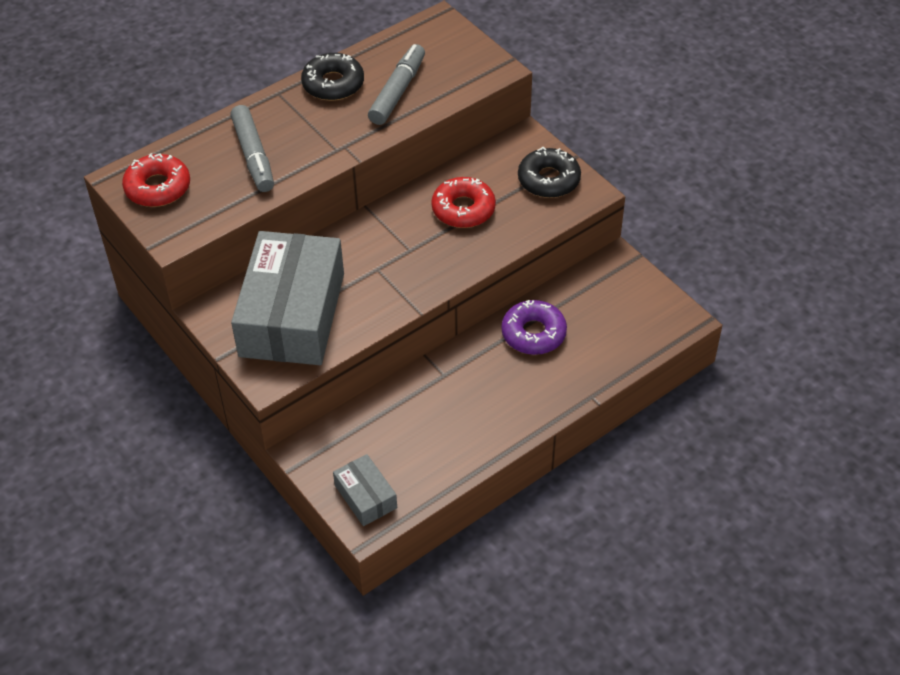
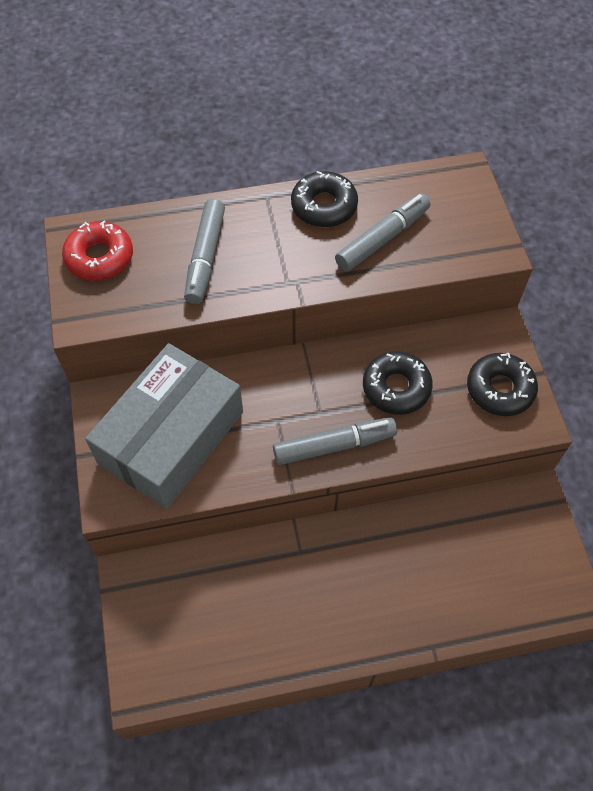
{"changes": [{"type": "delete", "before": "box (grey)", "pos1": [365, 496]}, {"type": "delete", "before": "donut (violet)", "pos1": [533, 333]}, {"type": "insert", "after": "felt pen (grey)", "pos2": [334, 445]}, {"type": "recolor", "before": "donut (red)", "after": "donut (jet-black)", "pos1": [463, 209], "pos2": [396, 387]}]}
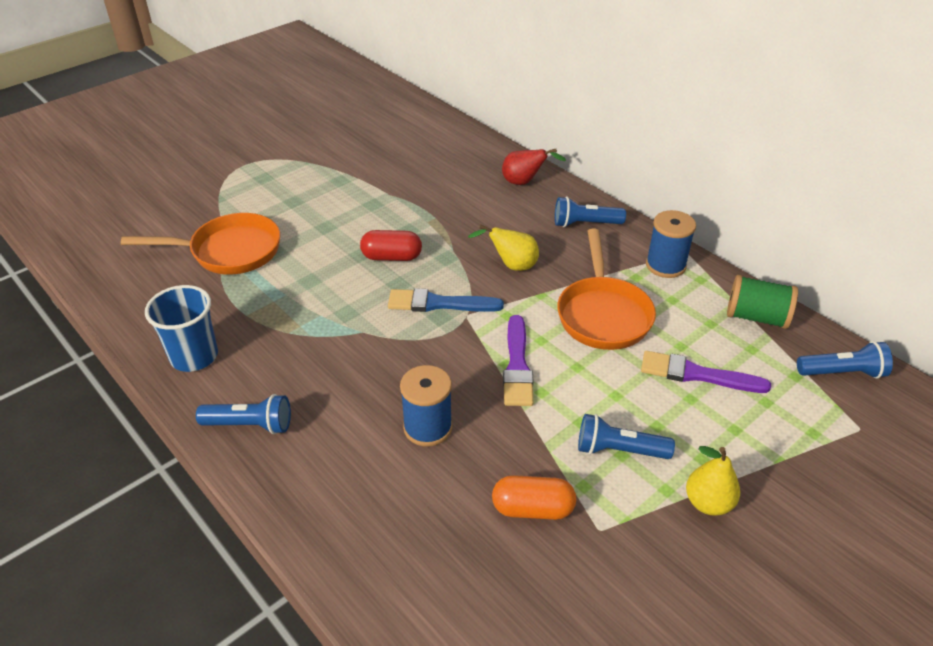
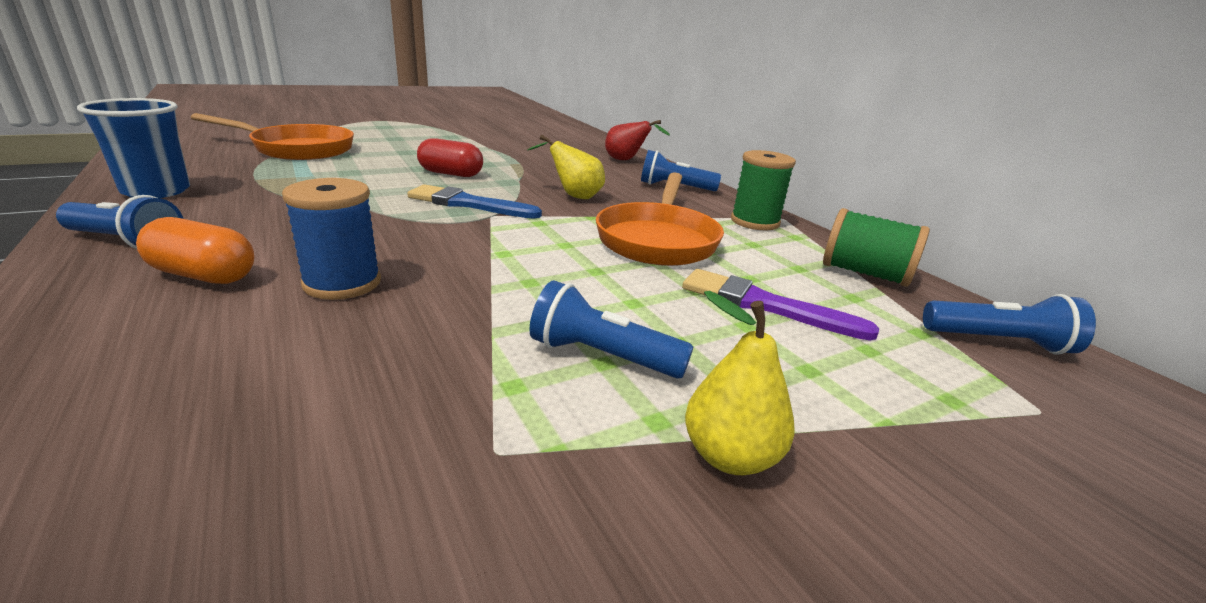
{"changes": [{"type": "delete", "before": "paint brush (violet)", "pos1": [517, 366]}, {"type": "move", "before": "capsule (bright orange)", "pos1": [533, 509], "pos2": [204, 275]}, {"type": "recolor", "before": "bobbin (royal blue)", "after": "bobbin (green)", "pos1": [665, 265], "pos2": [755, 222]}]}
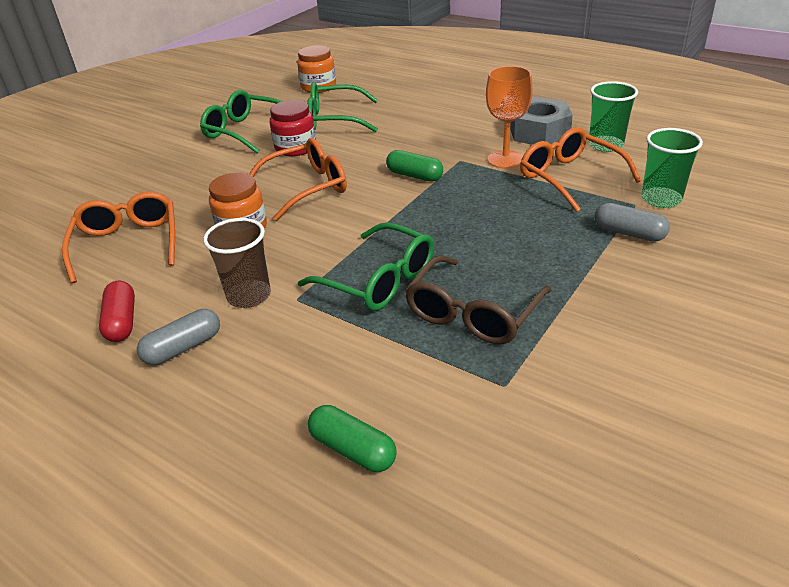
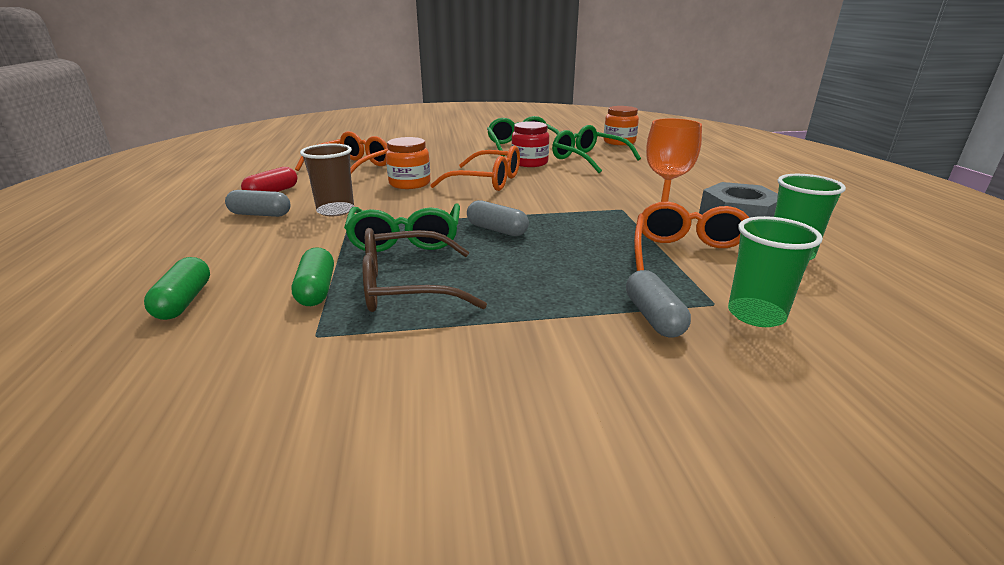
{"changes": [{"type": "insert", "after": "capsule (grey)", "pos2": [497, 230]}, {"type": "move", "before": "capsule (green)", "pos1": [414, 176], "pos2": [316, 290]}]}
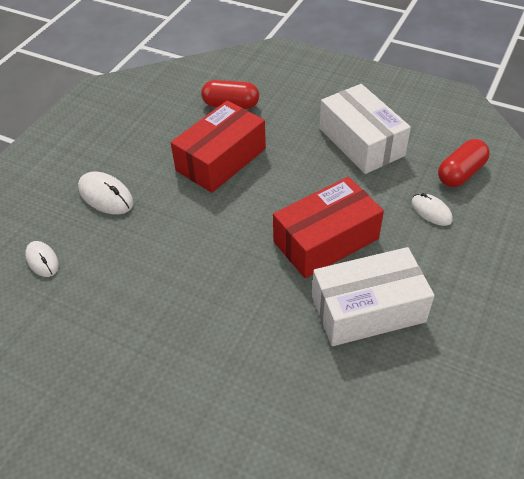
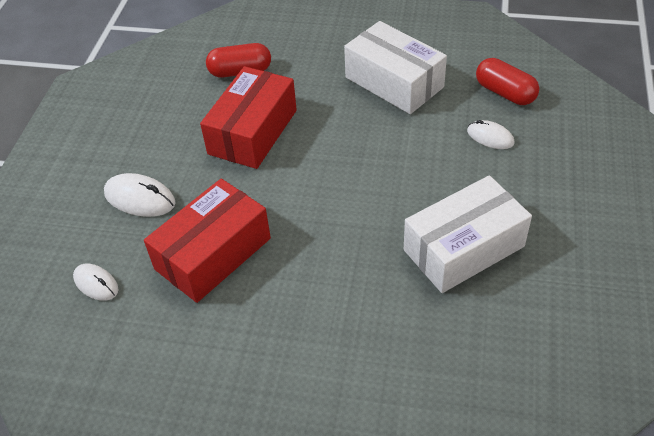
{"changes": [{"type": "move", "before": "box (red)", "pos1": [326, 240], "pos2": [213, 253]}, {"type": "rotate", "before": "capsule (red)", "pos1": [460, 173], "pos2": [505, 93], "turn": -75}]}
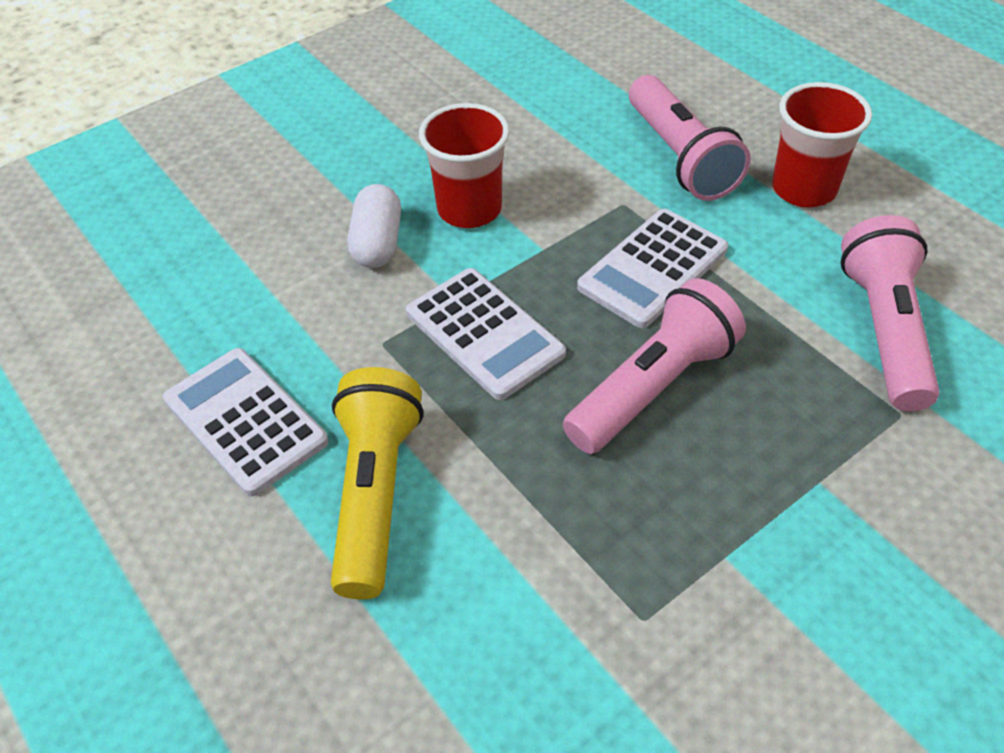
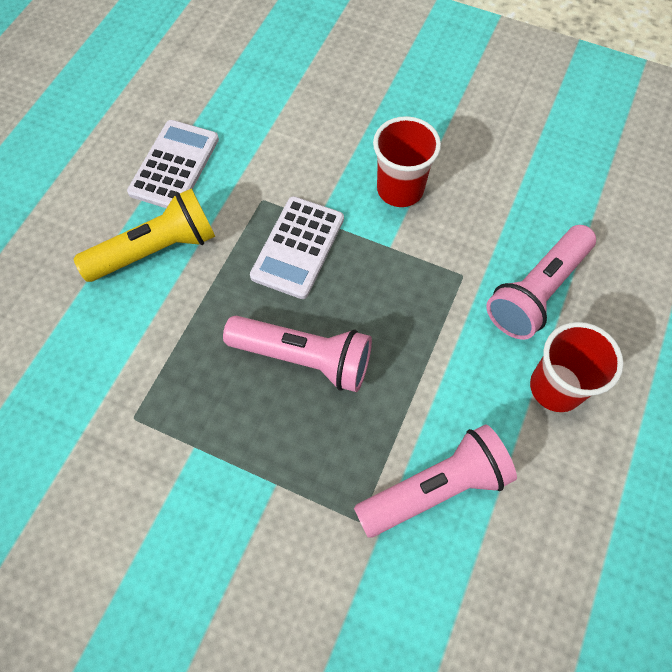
{"changes": [{"type": "delete", "before": "capsule (snow-white)", "pos1": [377, 243]}, {"type": "delete", "before": "calculator (snow-white)", "pos1": [653, 268]}]}
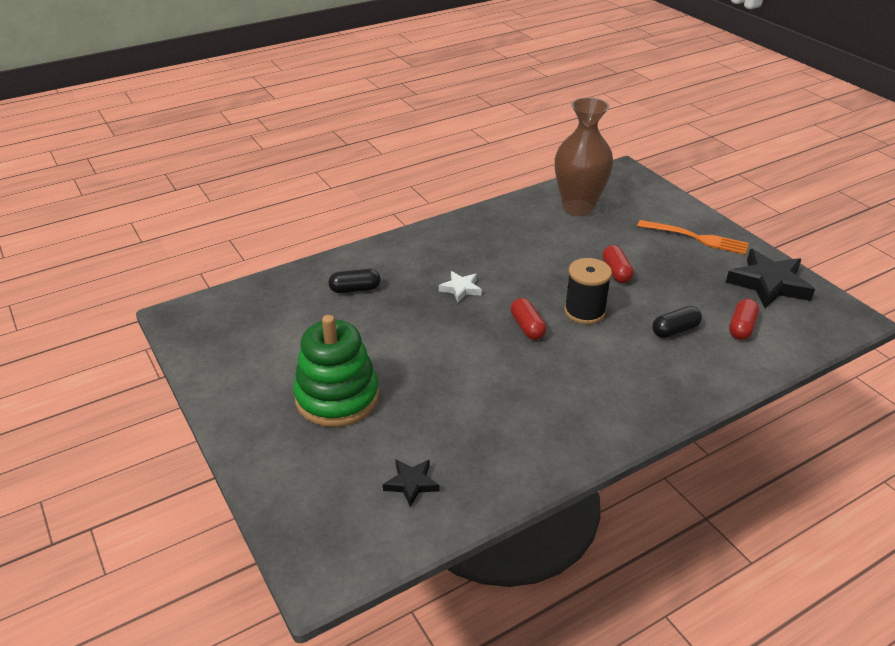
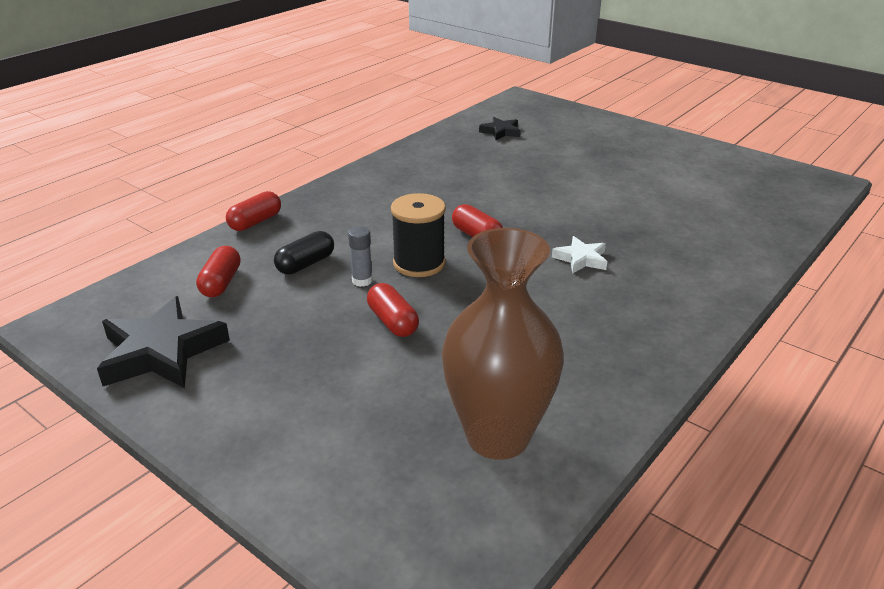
{"changes": [{"type": "delete", "before": "ring stacker (green)", "pos1": [337, 397]}, {"type": "delete", "before": "capsule (jet-black)", "pos1": [355, 289]}, {"type": "delete", "before": "dinner fork (bright orange)", "pos1": [696, 238]}, {"type": "insert", "after": "capsule (red)", "pos2": [255, 222]}, {"type": "insert", "after": "glue (grey)", "pos2": [362, 281]}]}
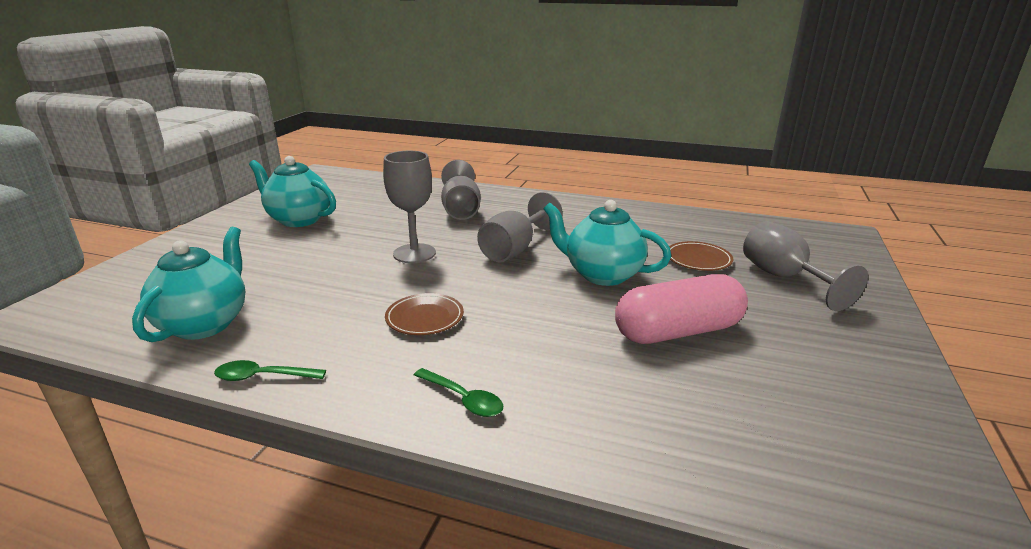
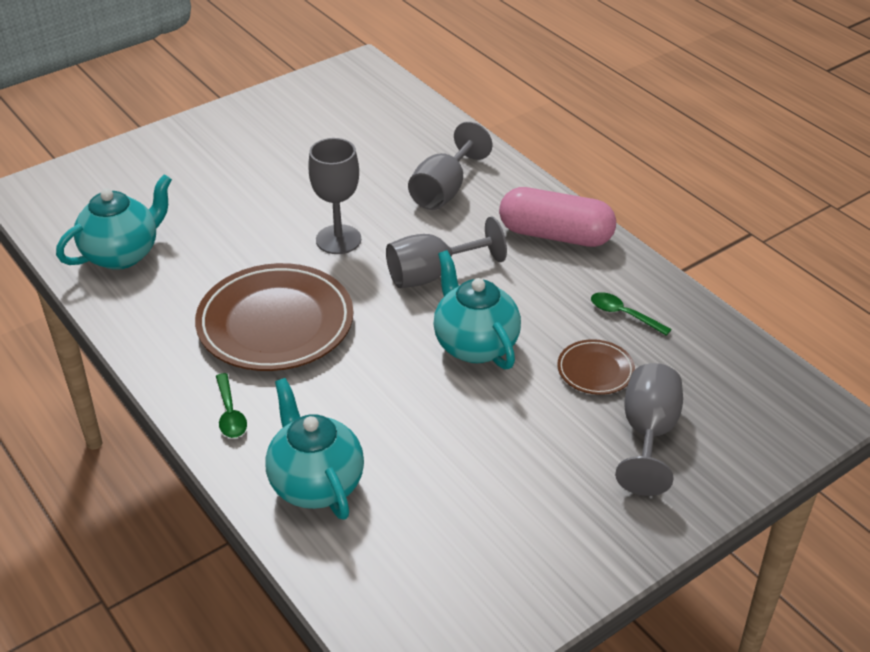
{"changes": [{"type": "move", "before": "tablespoon (green)", "pos1": [263, 377], "pos2": [623, 314]}, {"type": "move", "before": "china teapot (turquoise)", "pos1": [298, 219], "pos2": [315, 483]}, {"type": "move", "before": "capsule (rosy)", "pos1": [678, 331], "pos2": [555, 235]}, {"type": "resize", "before": "flat dish (brown)", "pos1": [425, 318], "pos2": [275, 323], "scale": 2.11}]}
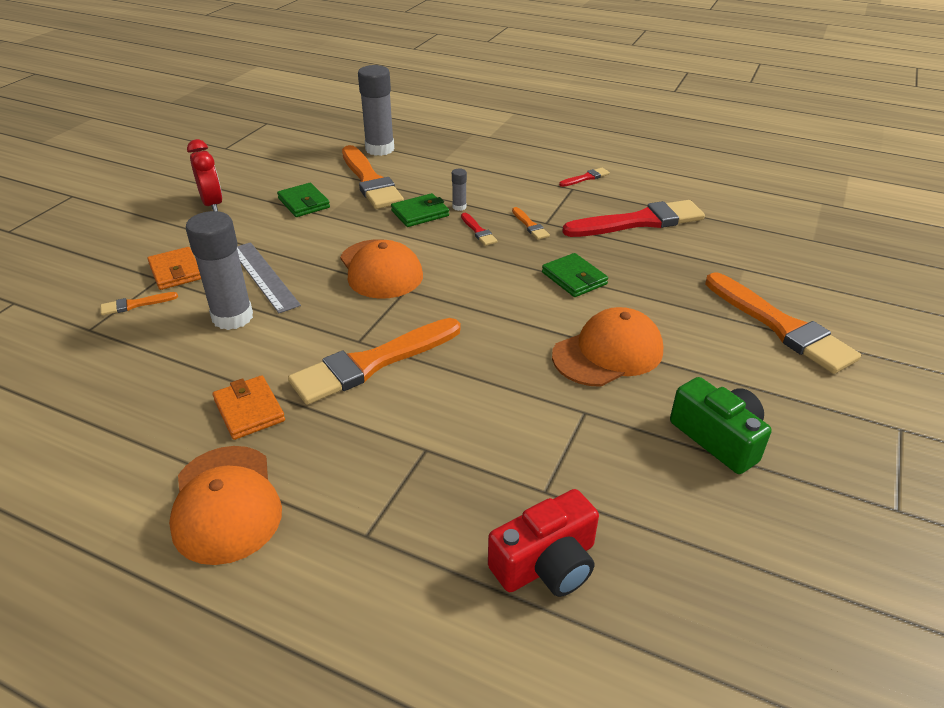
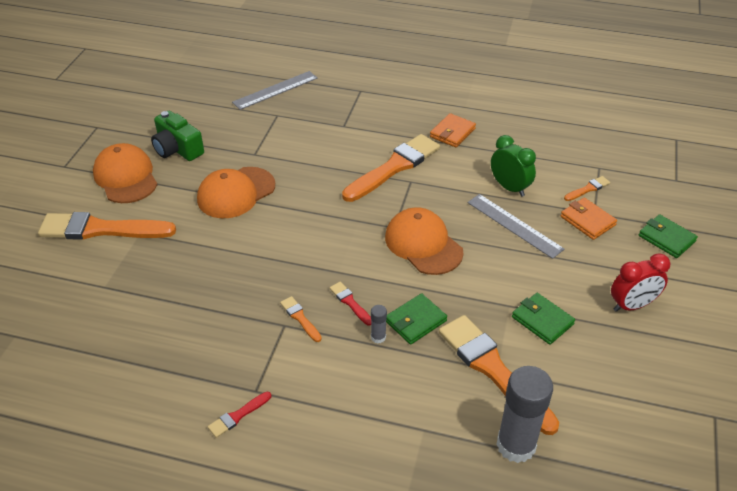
{"changes": [{"type": "delete", "before": "paint brush (red)", "pos1": [639, 222]}, {"type": "move", "before": "baseball cap (bright orange)", "pos1": [226, 504], "pos2": [126, 177]}, {"type": "move", "before": "billfold (green)", "pos1": [574, 278], "pos2": [666, 238]}, {"type": "replace", "before": "glue (grey)", "after": "bedside clock (green)", "pos1": [232, 317], "pos2": [509, 187]}, {"type": "replace", "before": "compact camera (red)", "after": "straightedge (grey)", "pos1": [546, 564], "pos2": [275, 90]}, {"type": "rotate", "before": "bedside clock (red)", "pos1": [212, 204], "pos2": [632, 305], "turn": -75}, {"type": "rotate", "before": "billfold (bright orange)", "pos1": [249, 410], "pos2": [452, 133], "turn": 75}, {"type": "rotate", "before": "paint brush (bright orange)", "pos1": [781, 326], "pos2": [101, 229], "turn": -45}]}
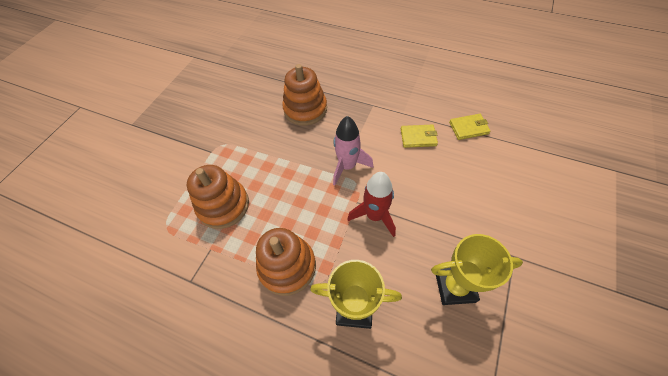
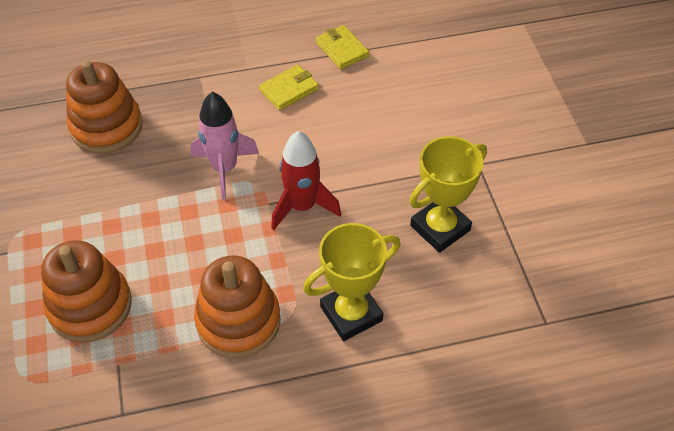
{"changes": [{"type": "rotate", "before": "billfold (bright yellow)", "pos1": [468, 128], "pos2": [342, 49], "turn": -75}]}
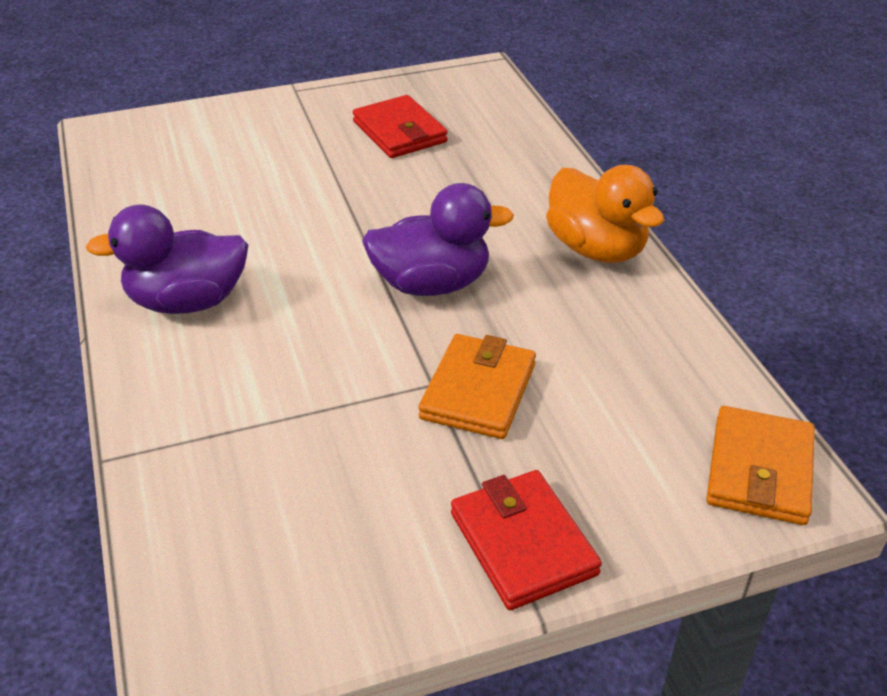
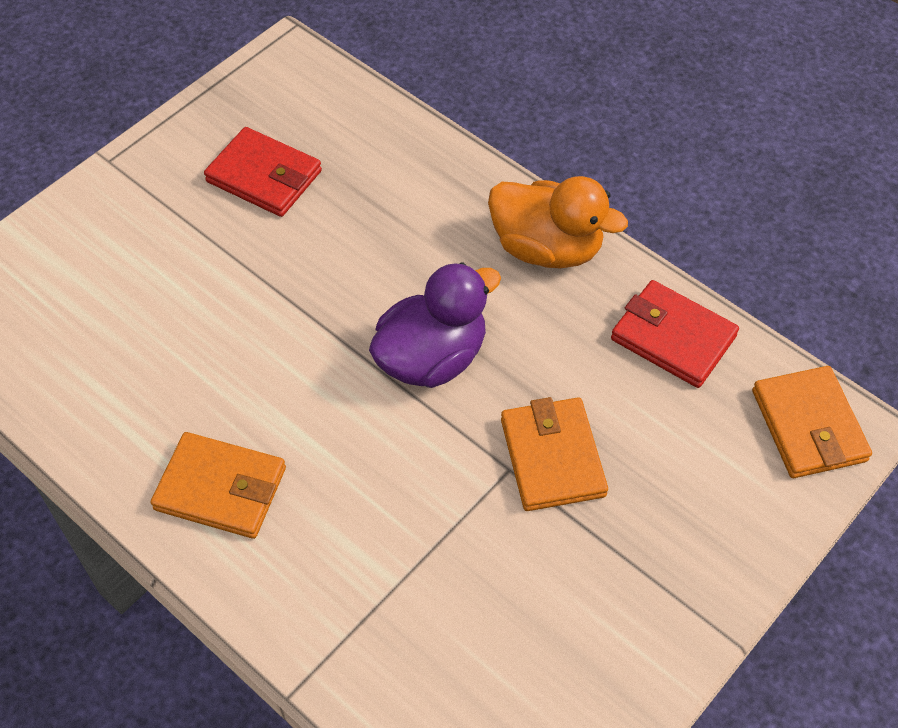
{"changes": [{"type": "move", "before": "billfold (red)", "pos1": [522, 543], "pos2": [673, 338]}, {"type": "replace", "before": "toy duck (violet)", "after": "billfold (bright orange)", "pos1": [187, 302], "pos2": [221, 488]}]}
